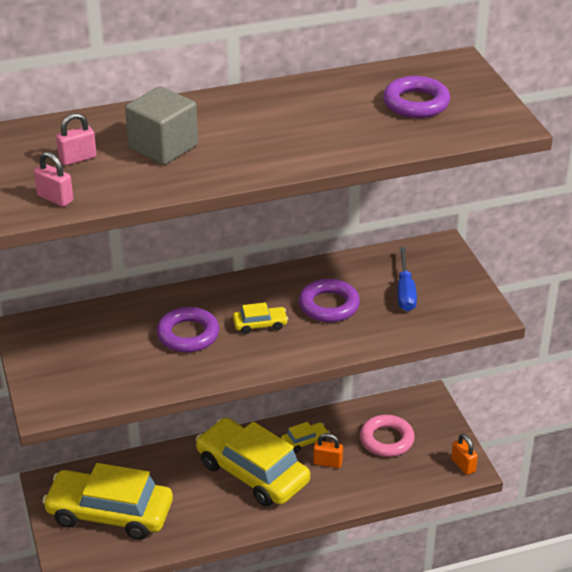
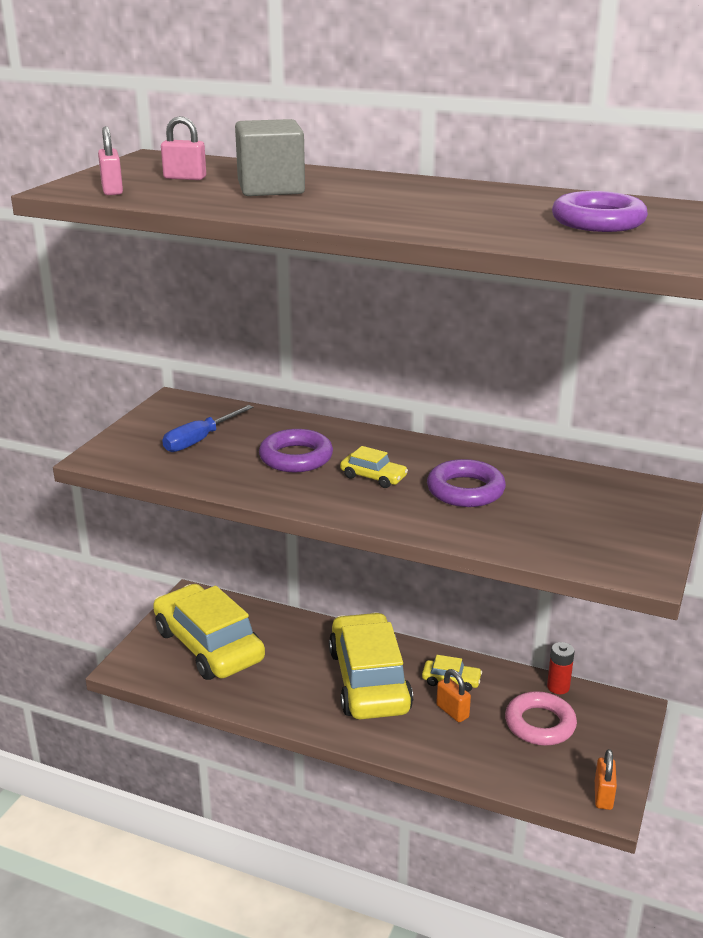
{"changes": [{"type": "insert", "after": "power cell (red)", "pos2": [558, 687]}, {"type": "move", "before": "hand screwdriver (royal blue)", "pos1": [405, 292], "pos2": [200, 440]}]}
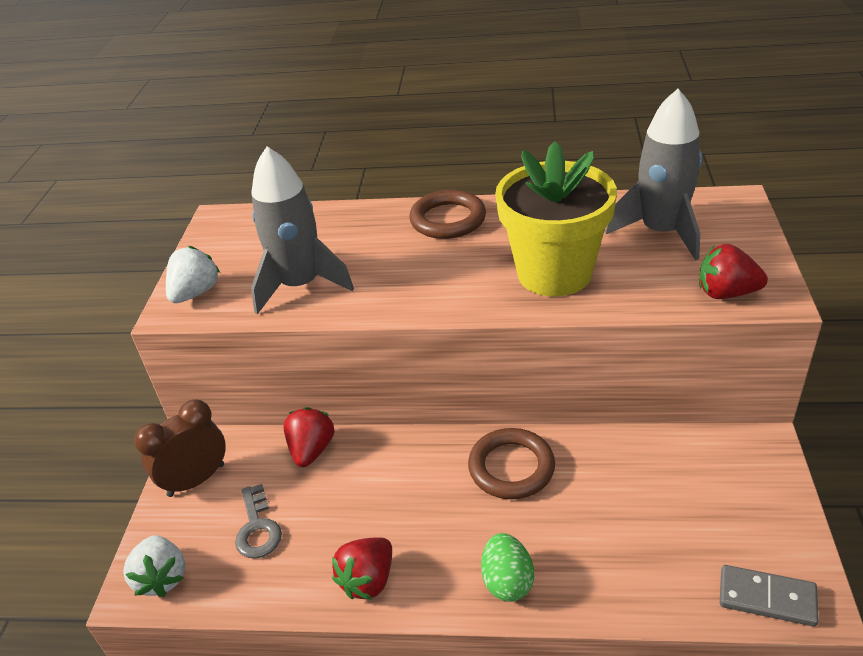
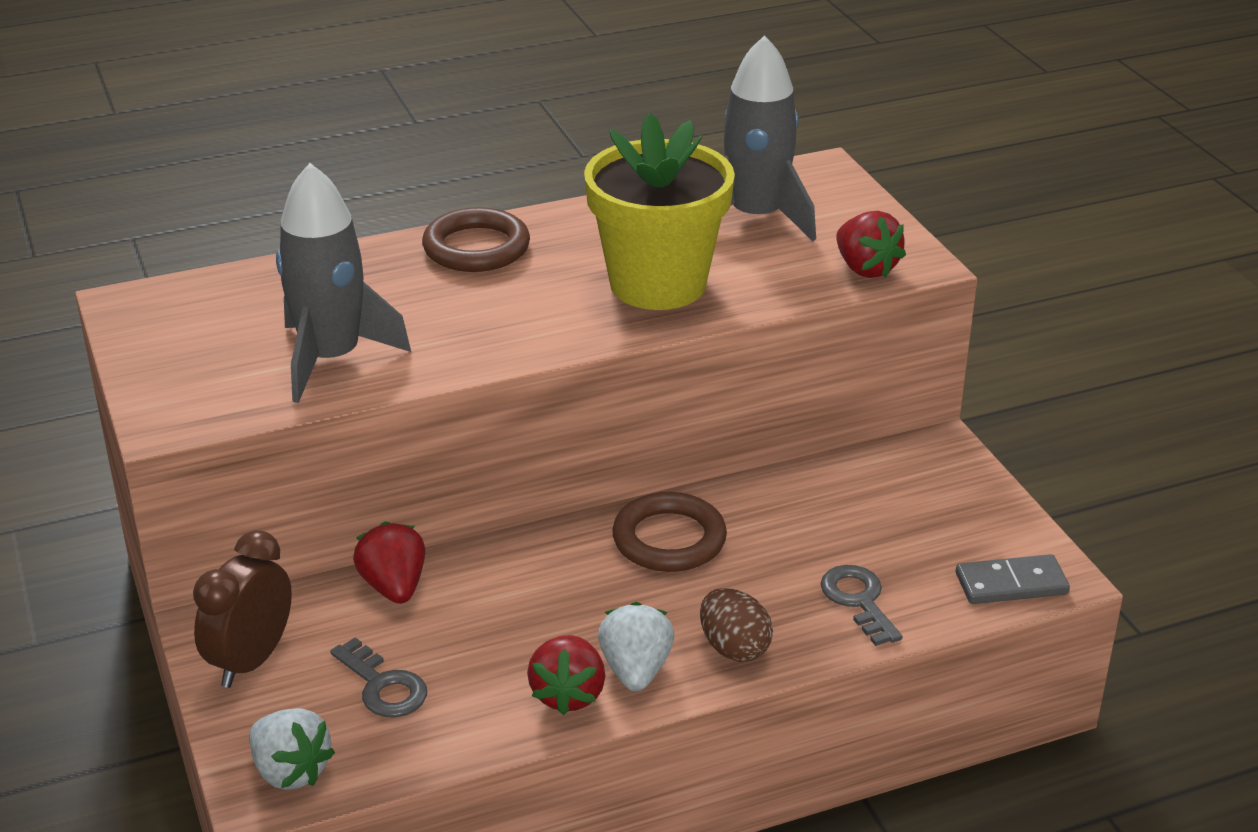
{"changes": [{"type": "insert", "after": "latchkey (grey)", "pos2": [858, 601]}, {"type": "move", "before": "strawberry (snow-white)", "pos1": [196, 293], "pos2": [636, 670]}, {"type": "recolor", "before": "egg (green)", "after": "egg (brown)", "pos1": [507, 581], "pos2": [734, 648]}, {"type": "rotate", "before": "strawberry (red)", "pos1": [726, 293], "pos2": [865, 269], "turn": -105}]}
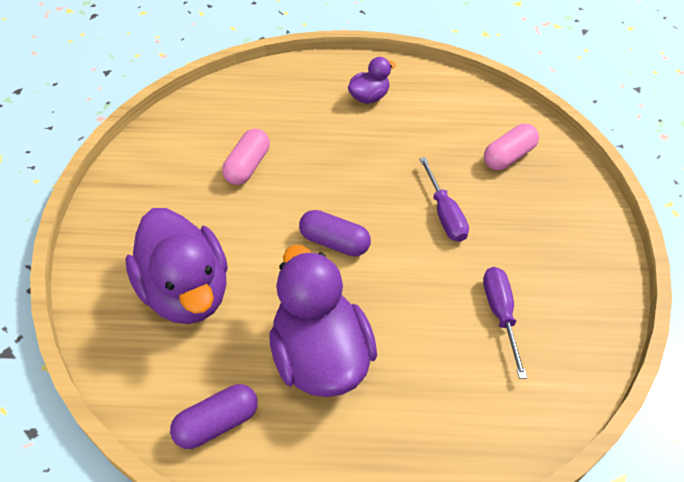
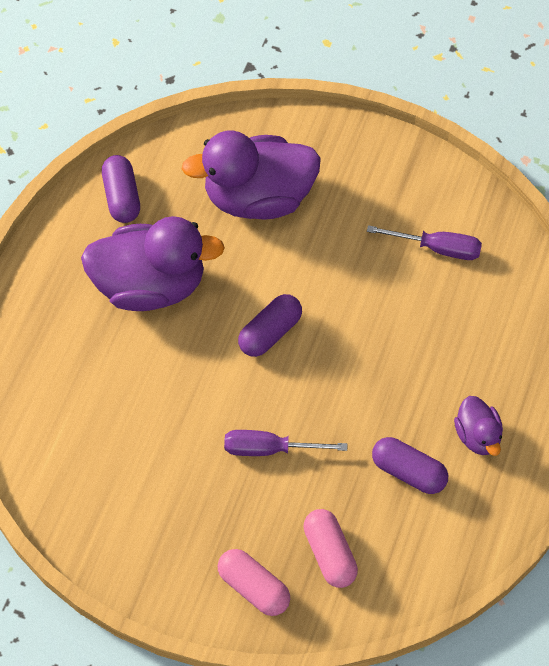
{"changes": [{"type": "insert", "after": "capsule (violet)", "pos2": [408, 471]}, {"type": "move", "before": "capsule (rosy)", "pos1": [247, 166], "pos2": [253, 587]}, {"type": "move", "before": "hand screwdriver (violet)", "pos1": [500, 314], "pos2": [437, 248]}]}
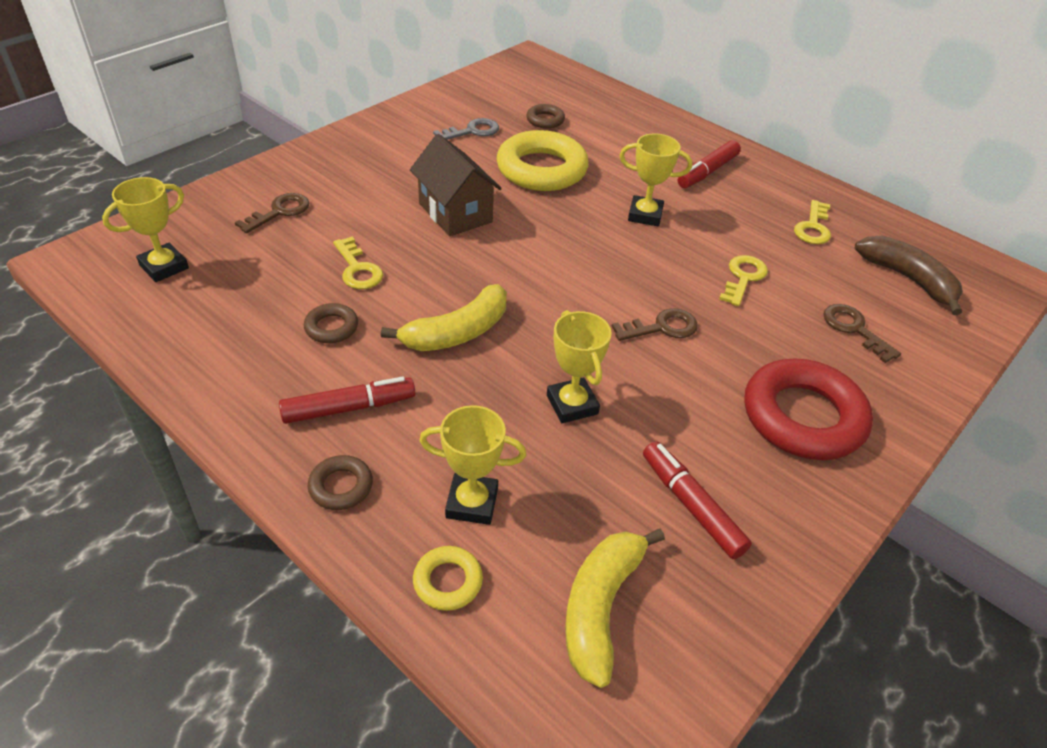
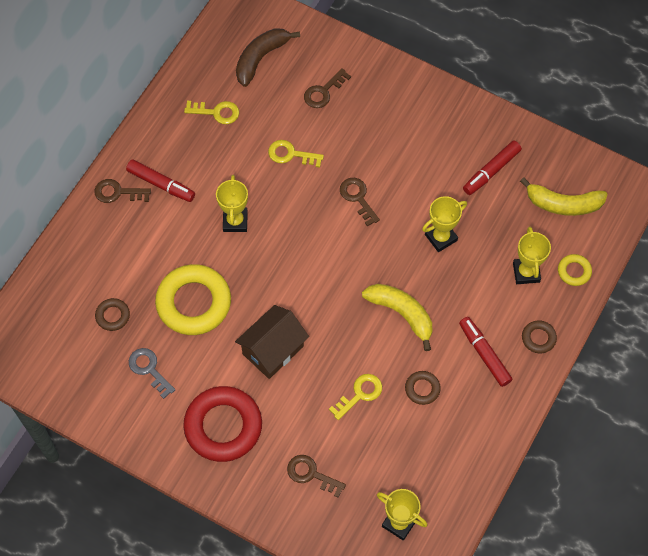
{"changes": [{"type": "insert", "after": "latchkey (brown)", "pos2": [117, 192]}, {"type": "move", "before": "torus (red)", "pos1": [803, 417], "pos2": [223, 426]}]}
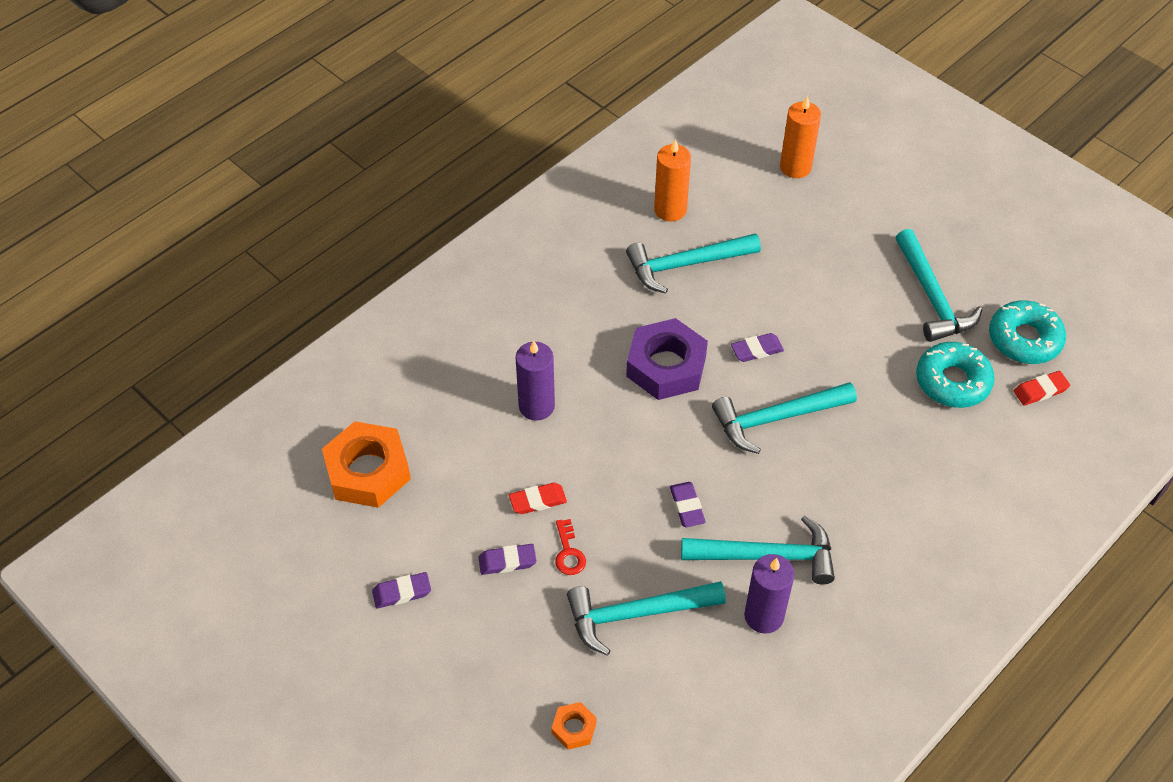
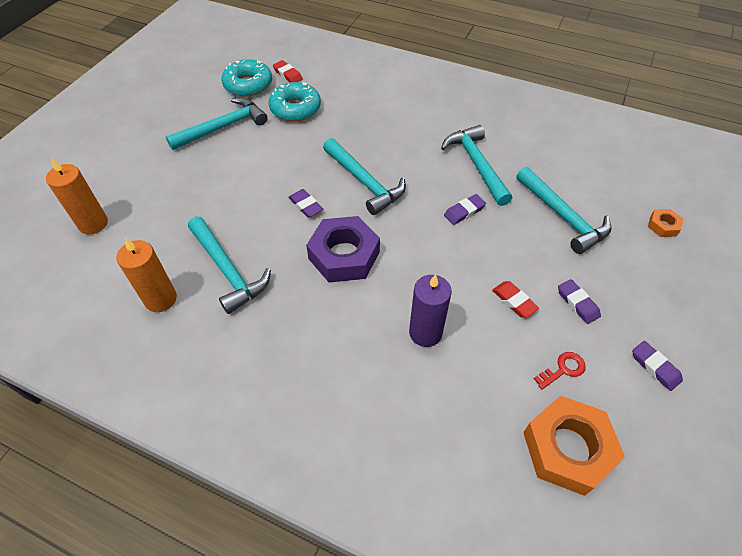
{"changes": [{"type": "delete", "before": "pillar candle (violet)", "pos1": [764, 616]}, {"type": "move", "before": "latchkey (red)", "pos1": [568, 553], "pos2": [563, 369]}]}
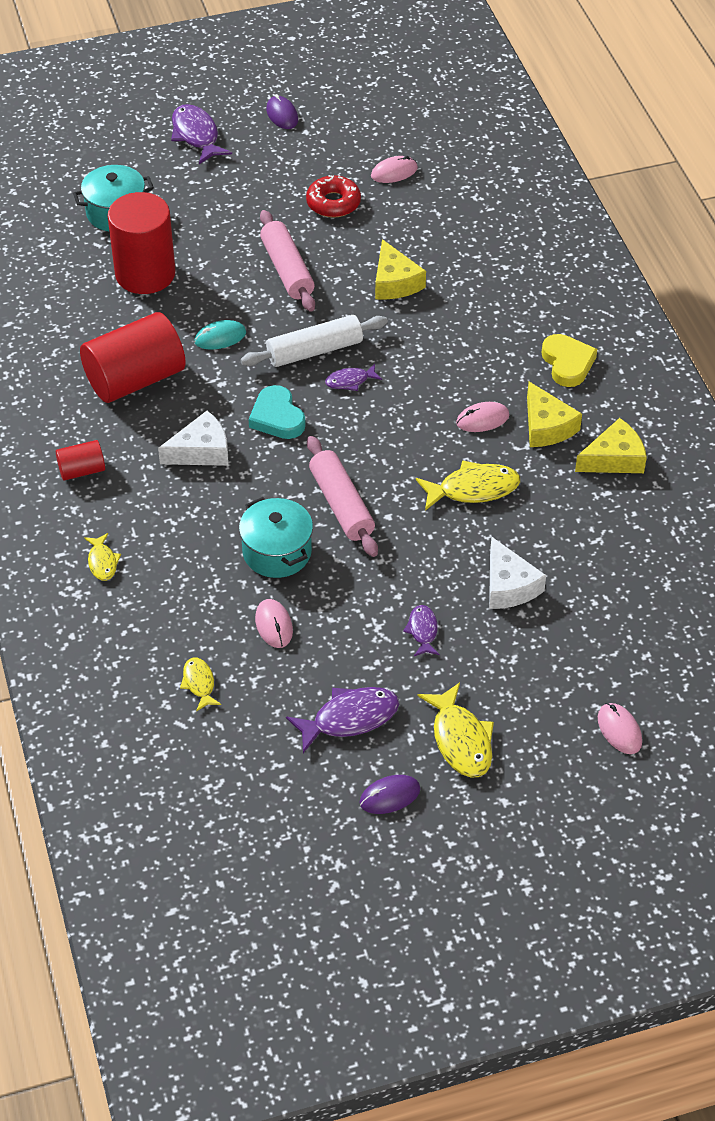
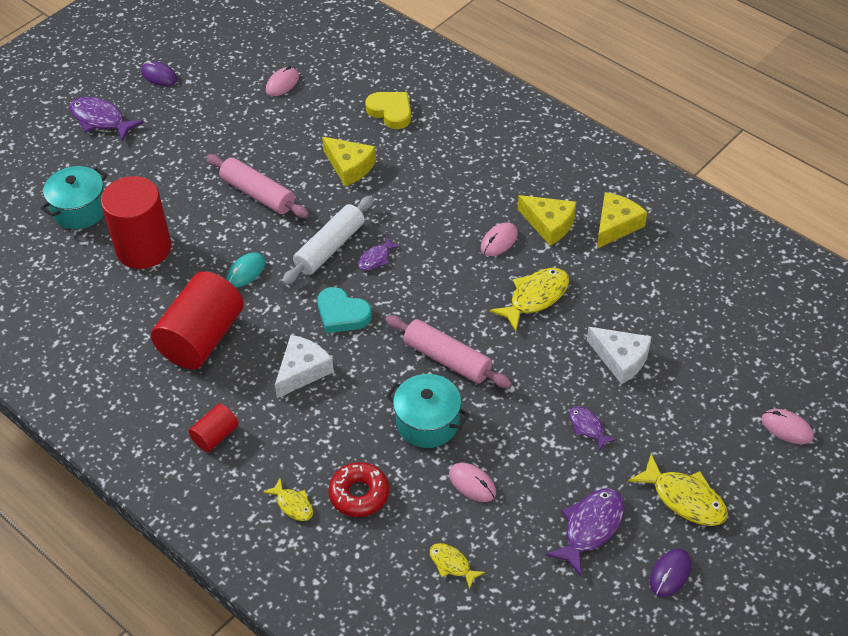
{"changes": [{"type": "move", "before": "donut (red)", "pos1": [333, 203], "pos2": [359, 494]}, {"type": "move", "before": "heart shape (bright yellow)", "pos1": [567, 363], "pos2": [391, 112]}]}
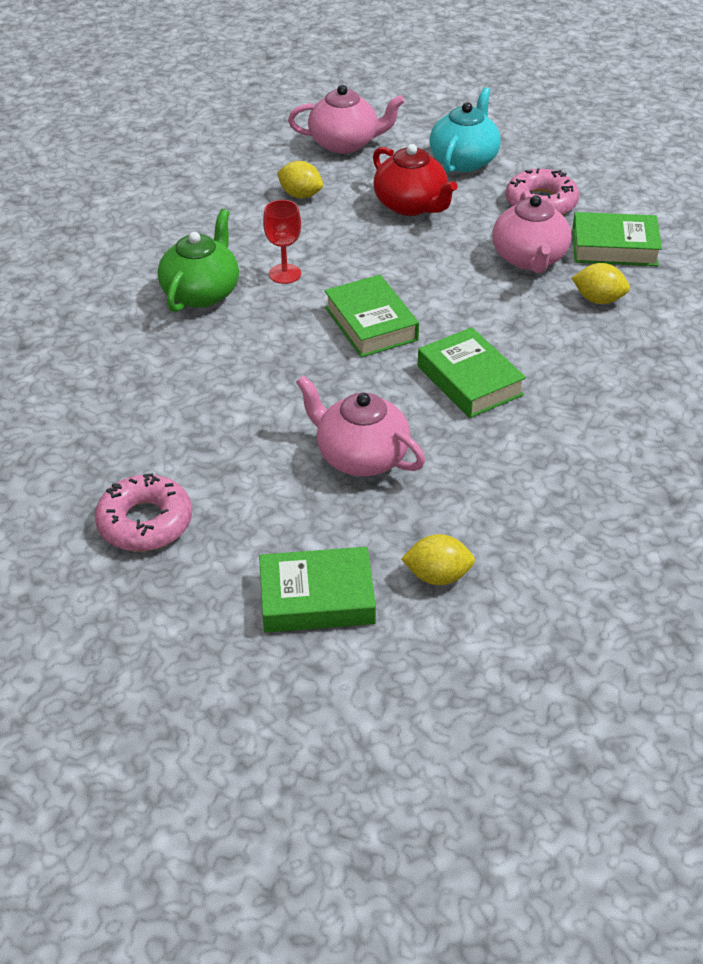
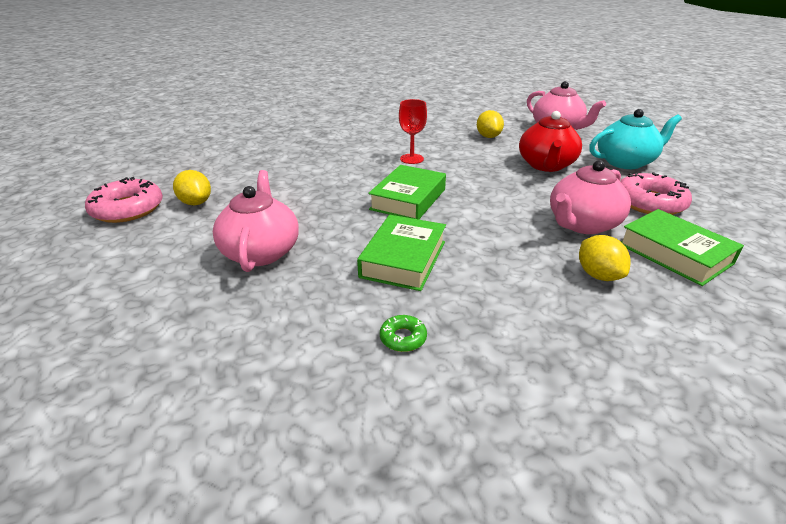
{"changes": [{"type": "delete", "before": "china teapot (green)", "pos1": [202, 292]}, {"type": "delete", "before": "hardback (green)", "pos1": [317, 598]}, {"type": "insert", "after": "donut (green)", "pos2": [403, 338]}, {"type": "move", "before": "citrus fruit (bright yellow)", "pos1": [437, 576], "pos2": [196, 202]}]}
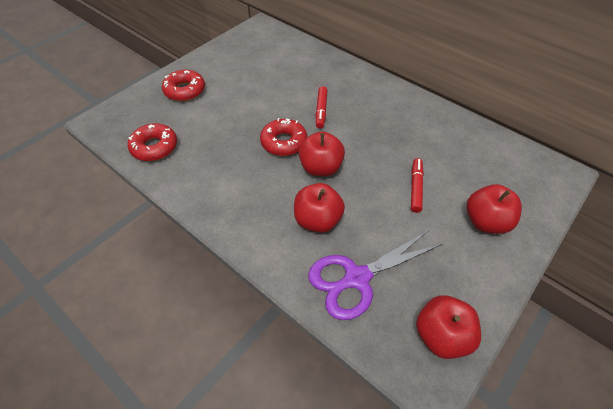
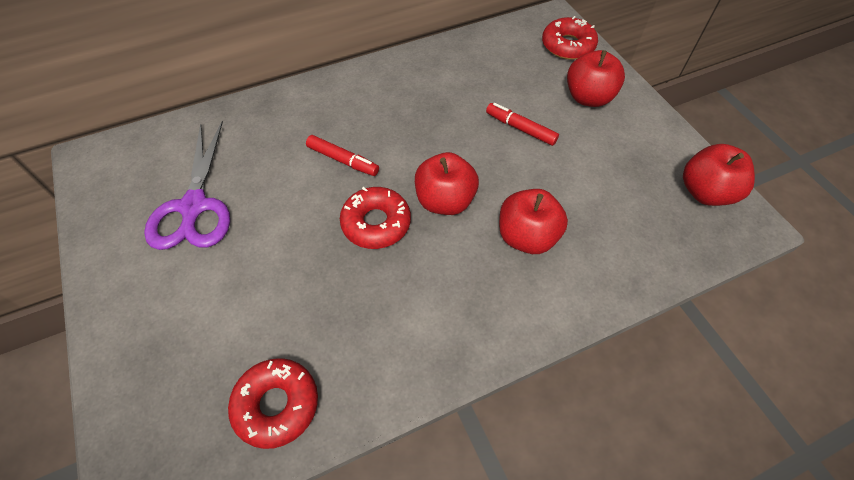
{"changes": [{"type": "move", "before": "donut (red)", "pos1": [185, 90], "pos2": [567, 45]}, {"type": "move", "before": "pair of scissors (violet)", "pos1": [357, 278], "pos2": [194, 206]}]}
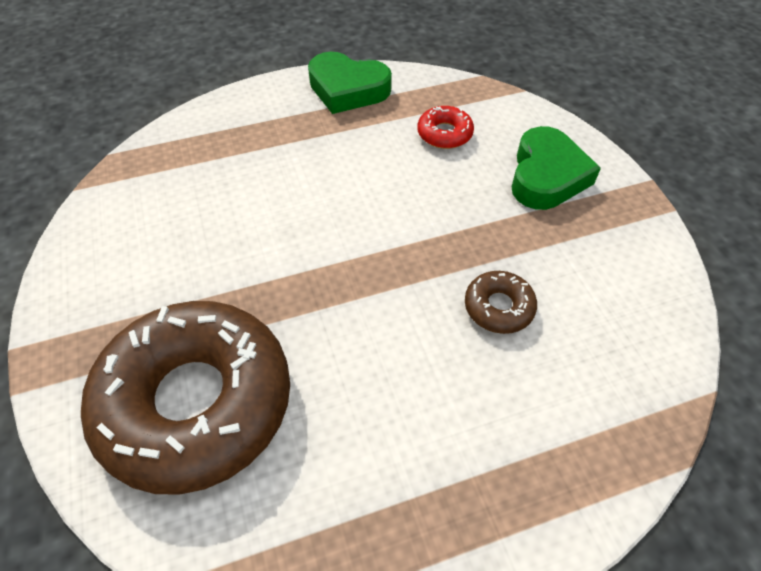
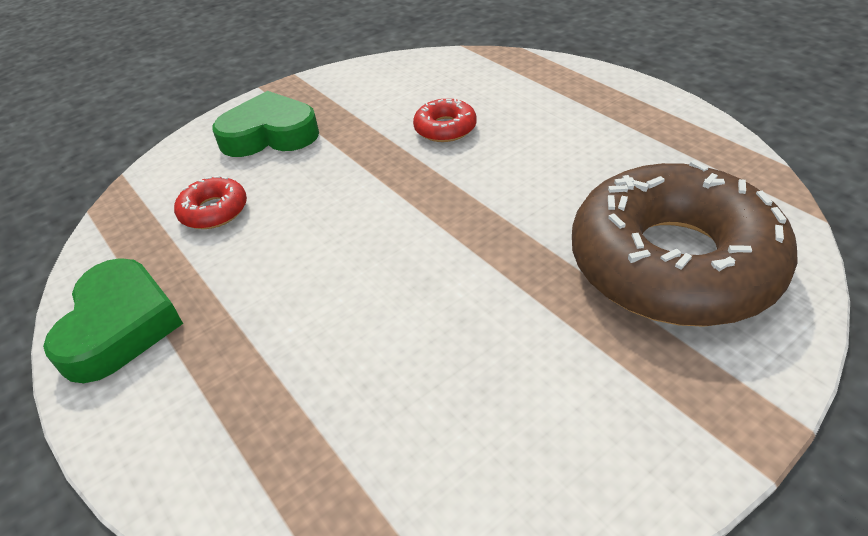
{"changes": [{"type": "recolor", "before": "donut (brown)", "after": "donut (red)", "pos1": [498, 307], "pos2": [445, 128]}]}
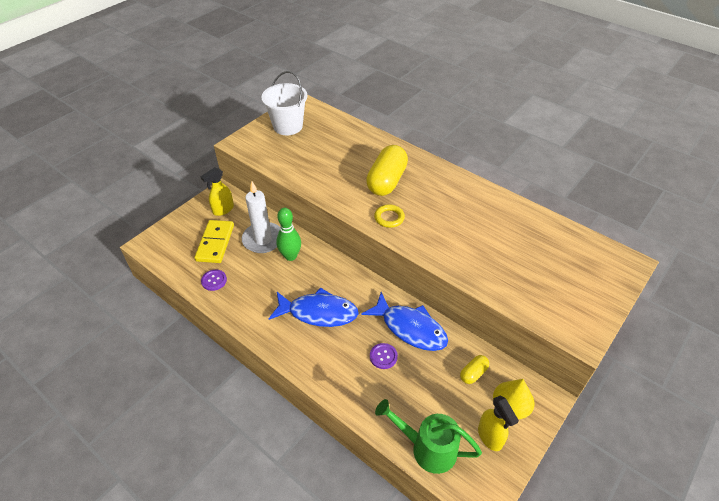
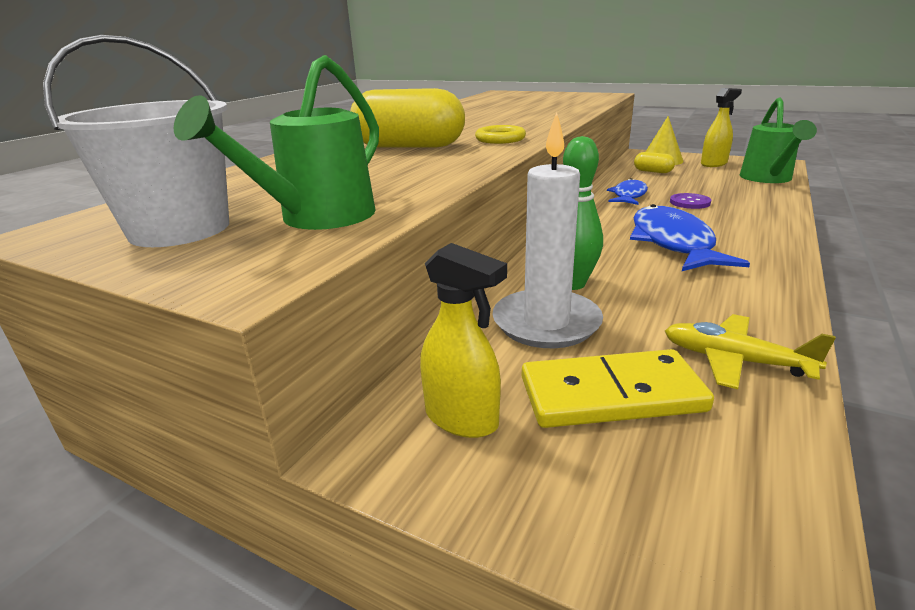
{"changes": [{"type": "insert", "after": "watering pot (green)", "pos2": [318, 218]}, {"type": "replace", "before": "shirt button (violet)", "after": "plane (bright yellow)", "pos1": [214, 280], "pos2": [734, 361]}, {"type": "resize", "before": "fish figure (royal blue)", "pos1": [410, 328], "pos2": [628, 196], "scale": 0.59}]}
